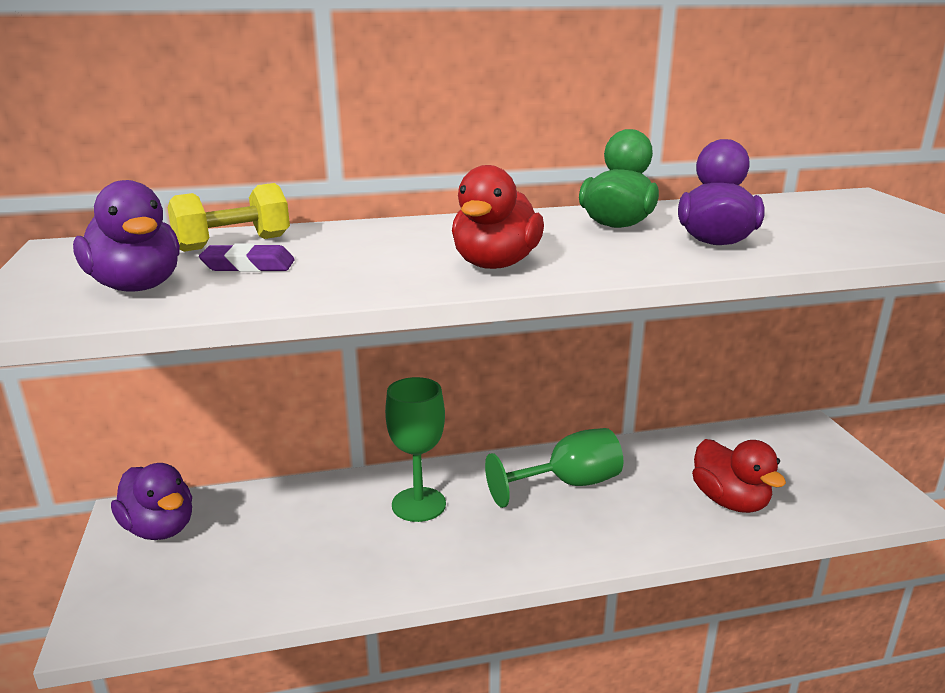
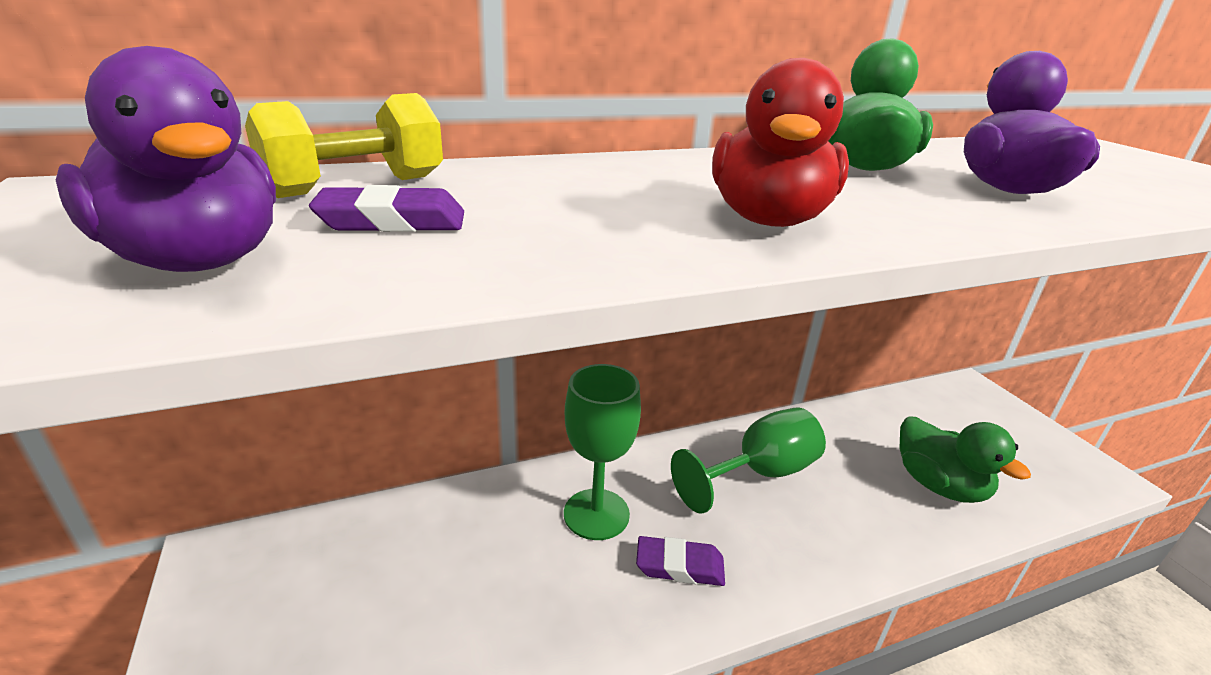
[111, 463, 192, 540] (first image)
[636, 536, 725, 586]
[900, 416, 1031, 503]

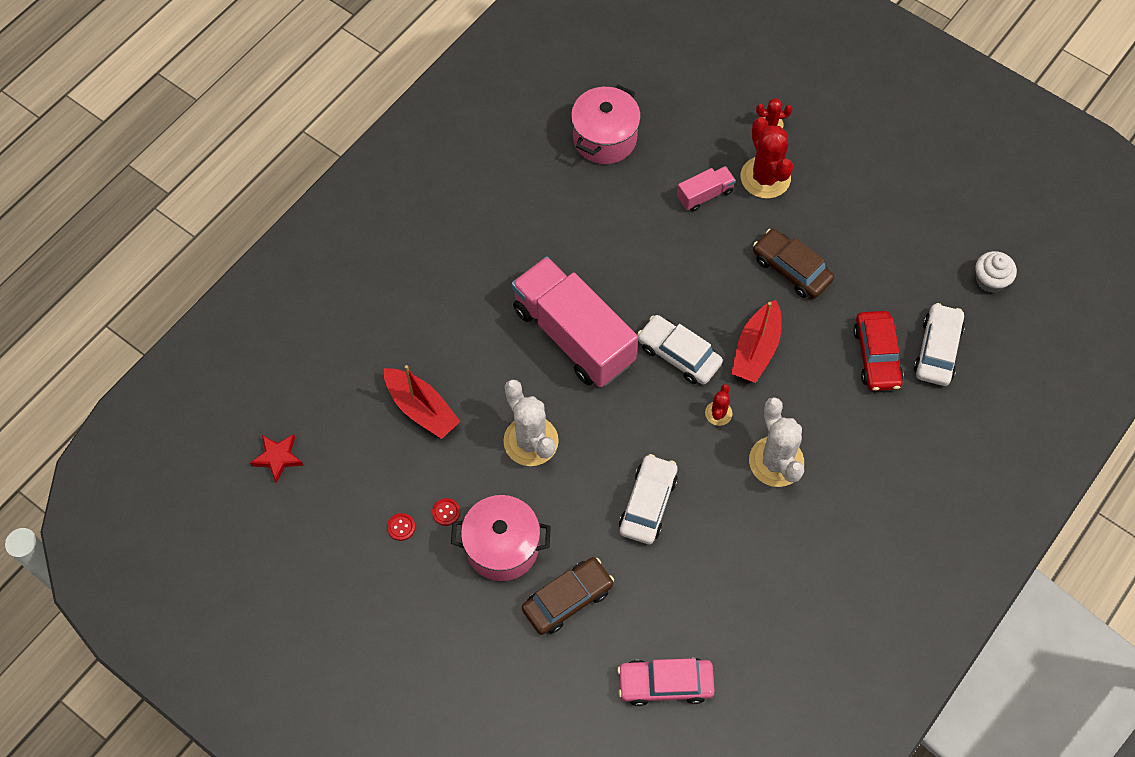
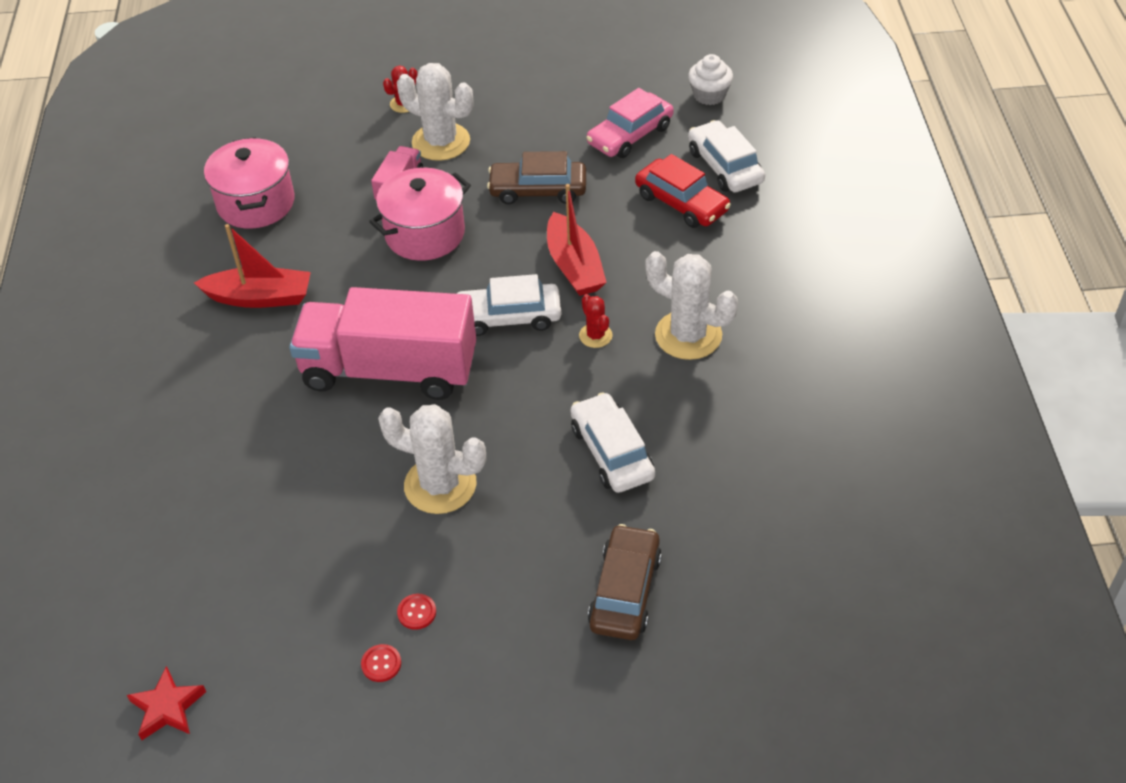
[194, 224, 311, 308]
[369, 168, 471, 261]
[586, 88, 674, 158]
[397, 63, 473, 161]

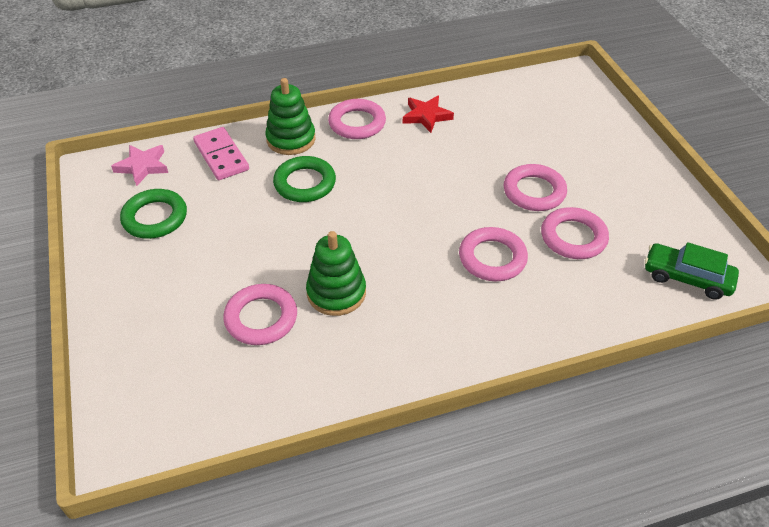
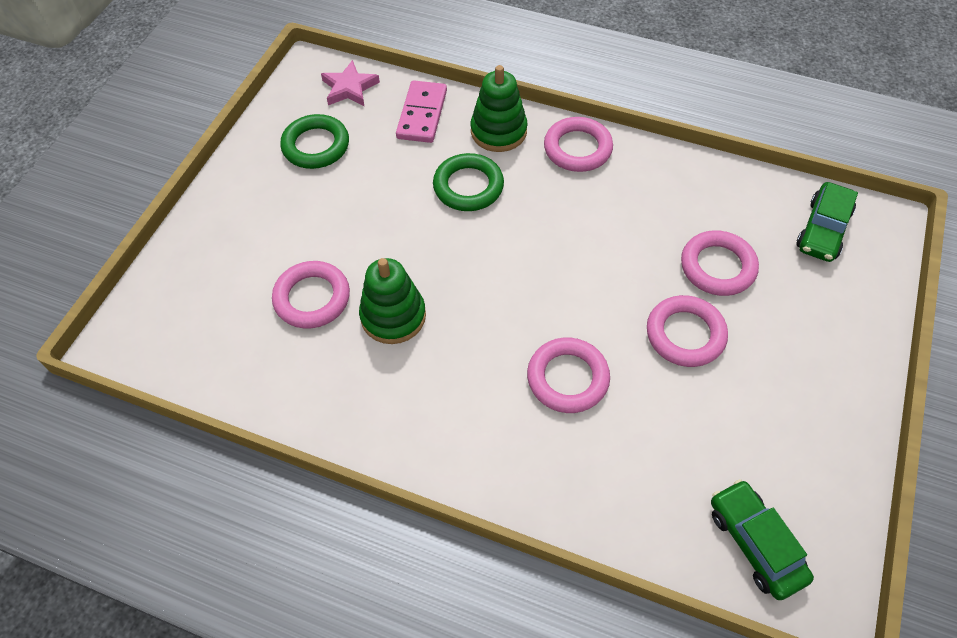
[403, 96, 454, 133] (first image)
[796, 182, 858, 262]
[681, 230, 759, 296]

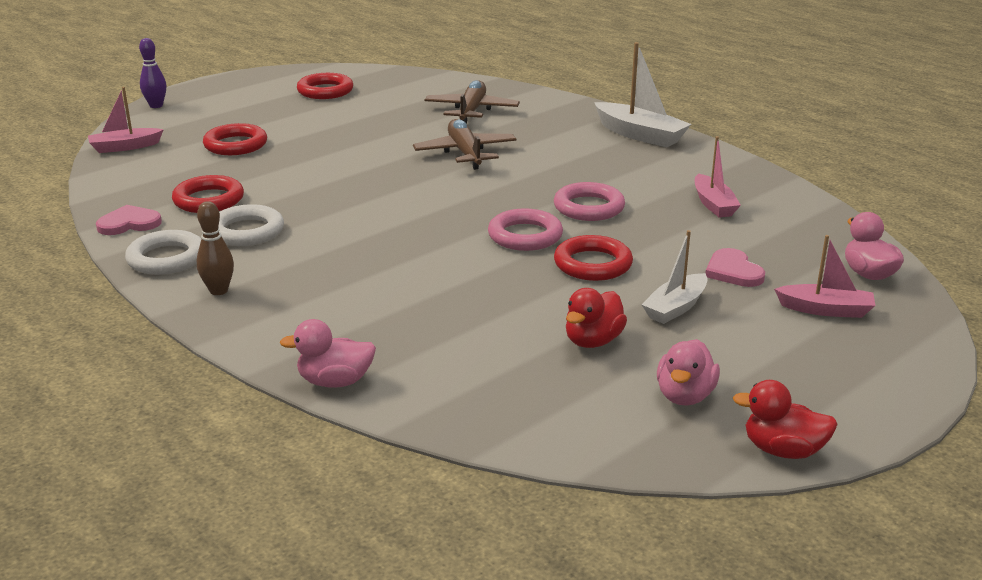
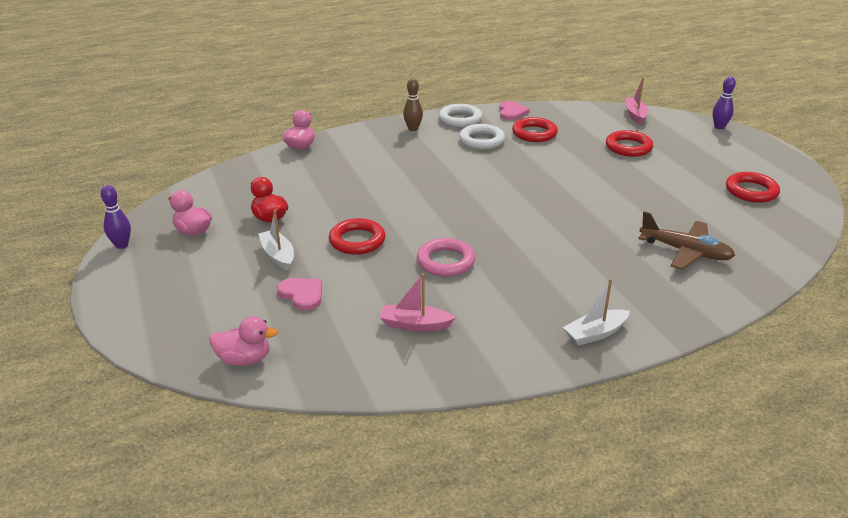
[413, 119, 517, 170] (first image)
[488, 208, 563, 251] (first image)
[774, 235, 875, 318] (first image)
[101, 185, 131, 249]
[277, 278, 322, 311]
[563, 279, 630, 346]

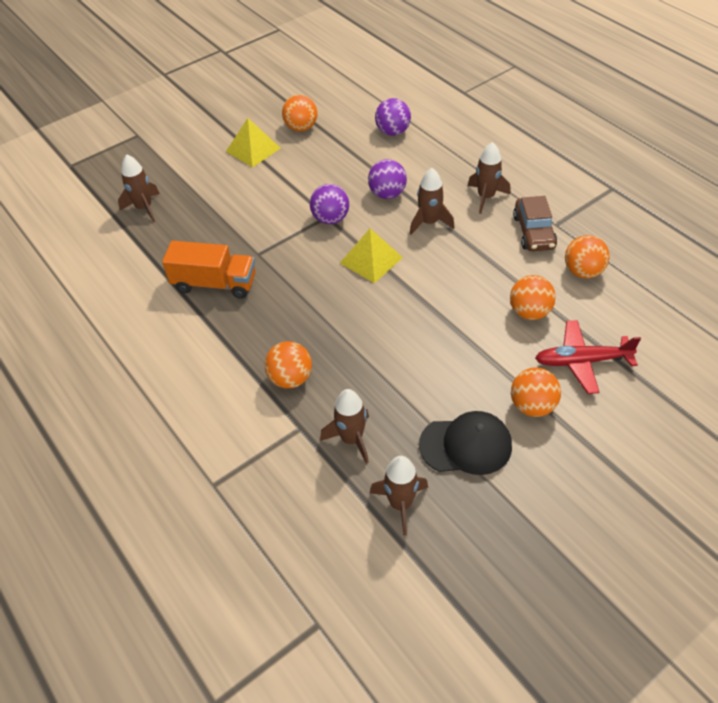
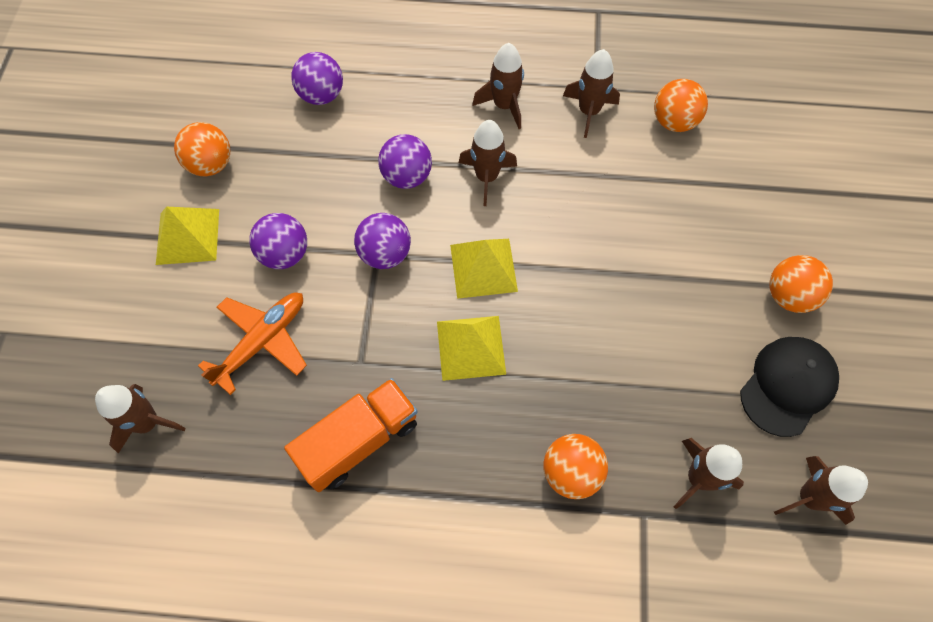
[510, 275, 556, 320] (first image)
[535, 320, 641, 394] (first image)
[198, 293, 307, 395]
[249, 213, 307, 269]
[437, 316, 506, 381]
[563, 49, 620, 138]

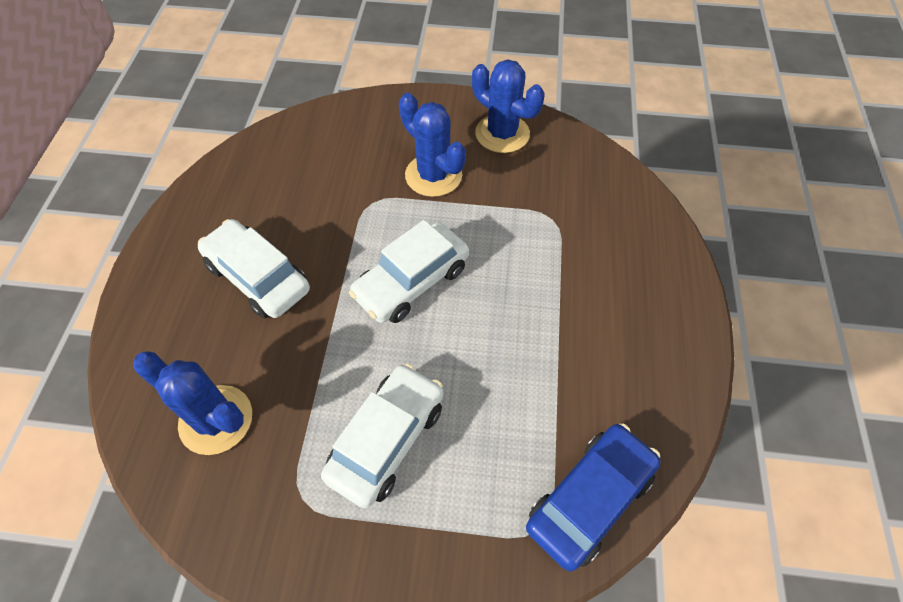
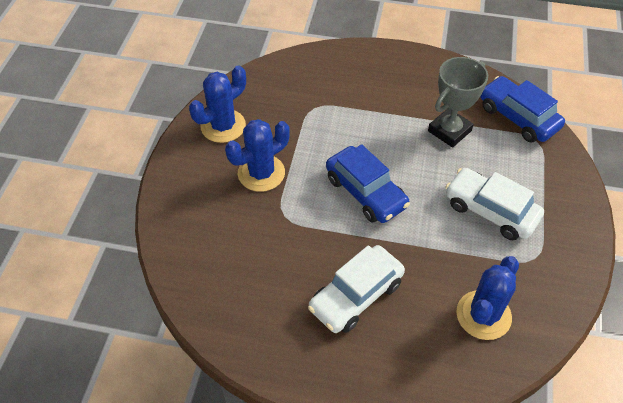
[428, 57, 488, 148]
[326, 144, 410, 223]

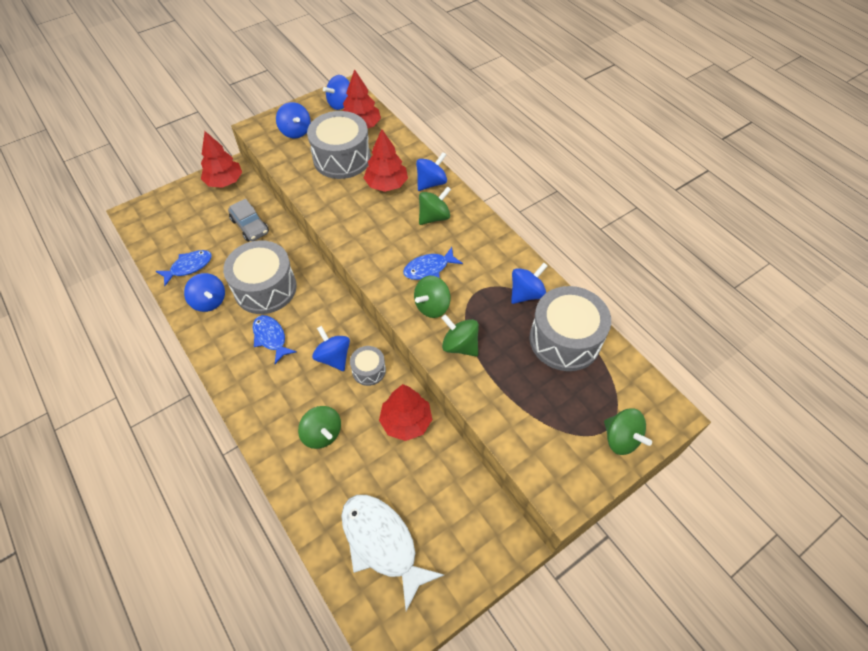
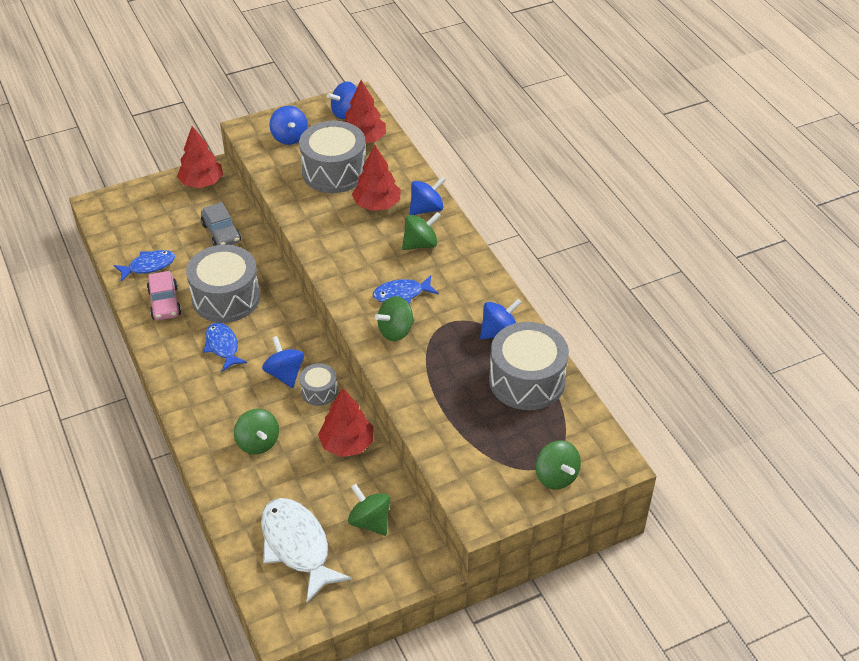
[348, 484, 390, 536]
[147, 271, 181, 320]

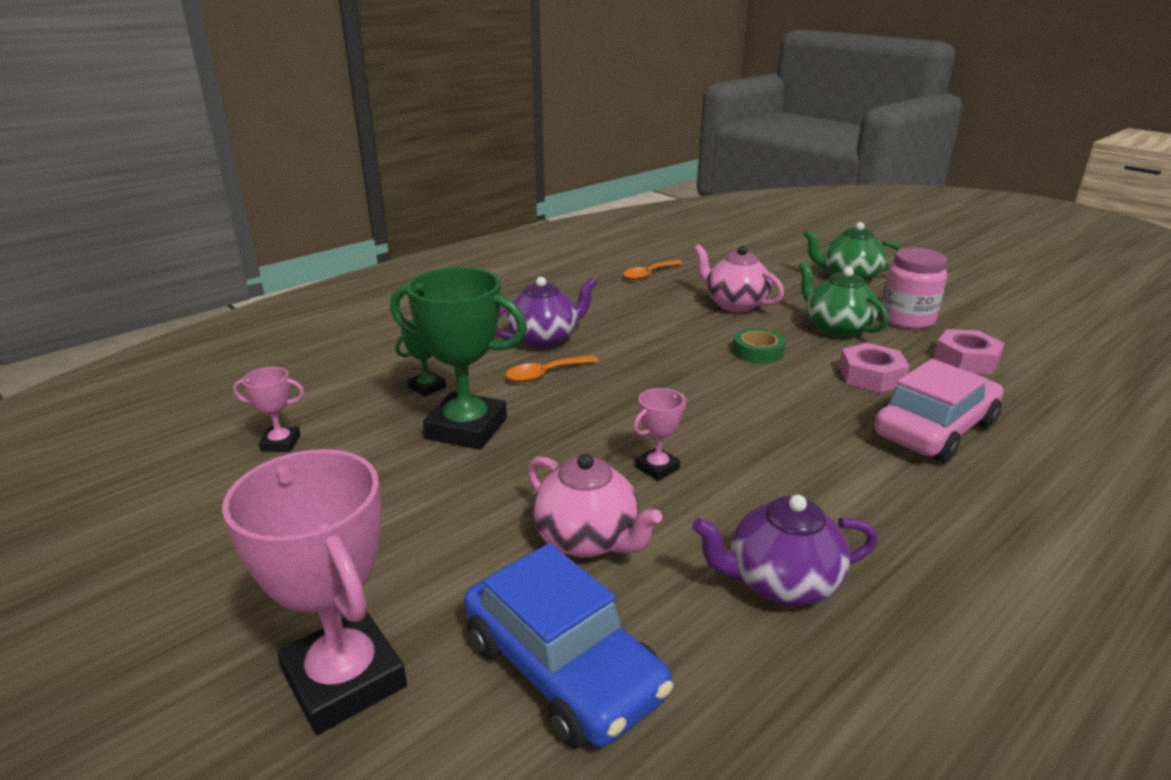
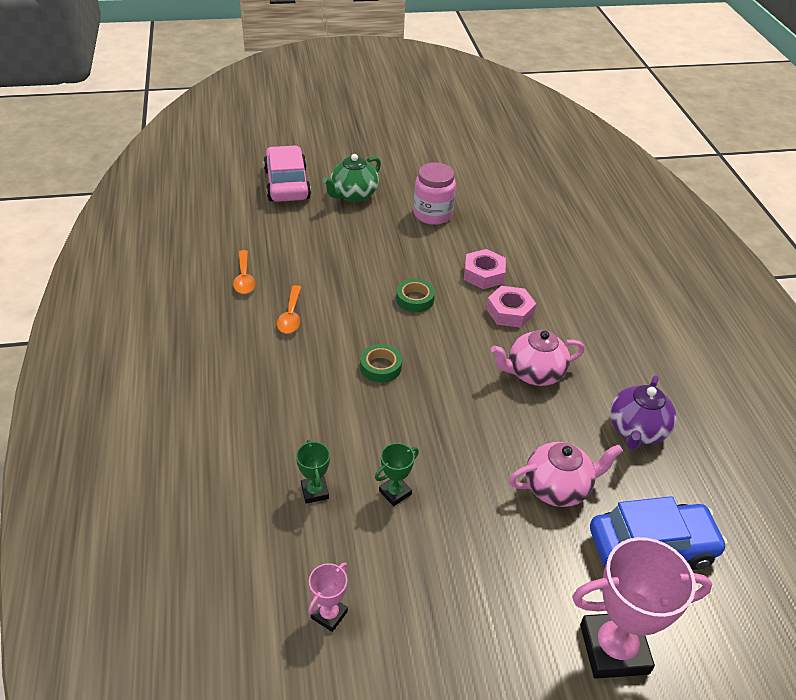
[495, 277, 597, 349] (first image)
[633, 388, 687, 481] (first image)
[799, 261, 889, 337] (first image)
[360, 344, 402, 383]
[277, 285, 301, 334]
[491, 330, 585, 386]
[263, 145, 311, 202]
[486, 286, 536, 328]
[375, 443, 419, 506]

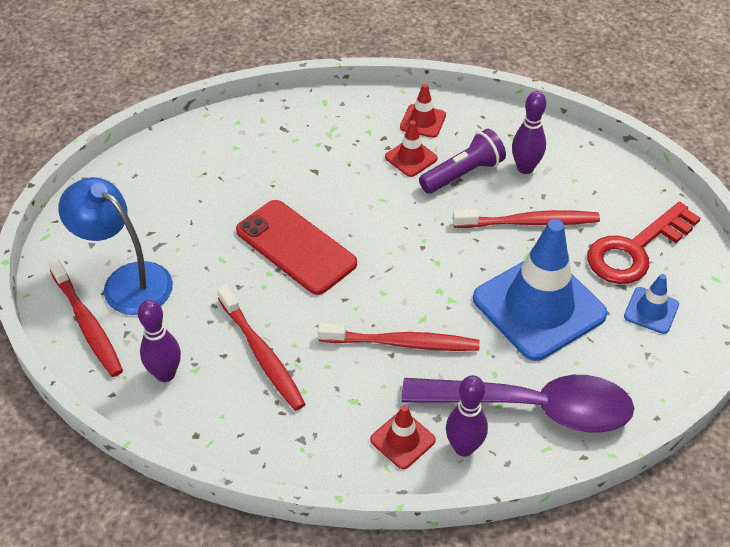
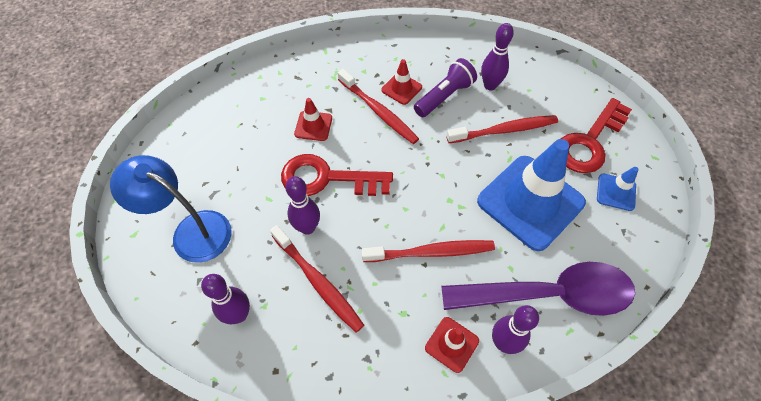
[285, 176, 320, 235]
[338, 69, 419, 144]
[294, 98, 332, 141]
[281, 154, 393, 196]

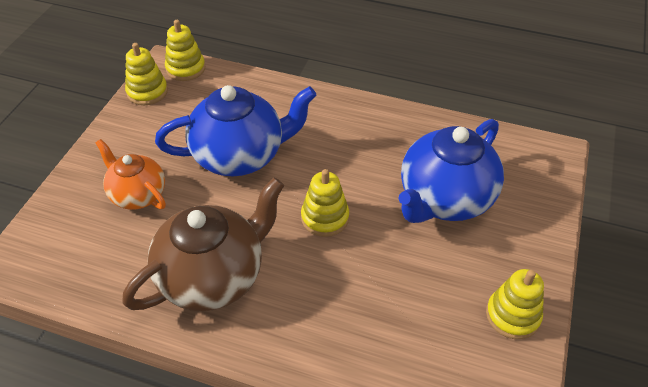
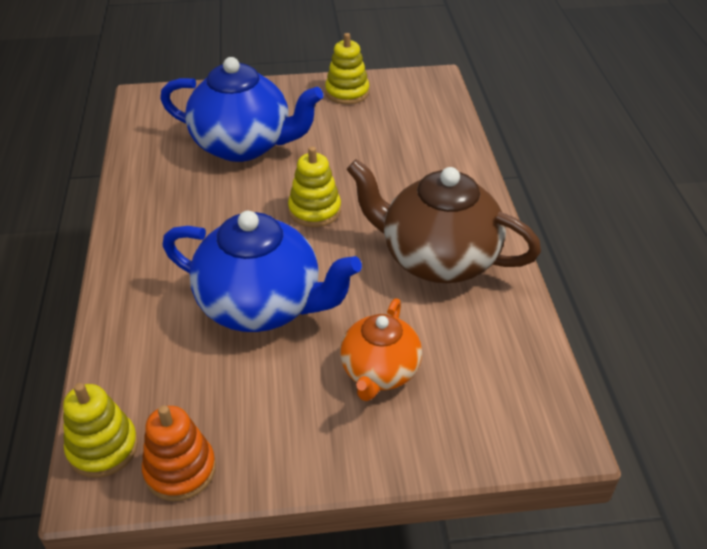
[142, 405, 216, 501]
[162, 211, 362, 332]

